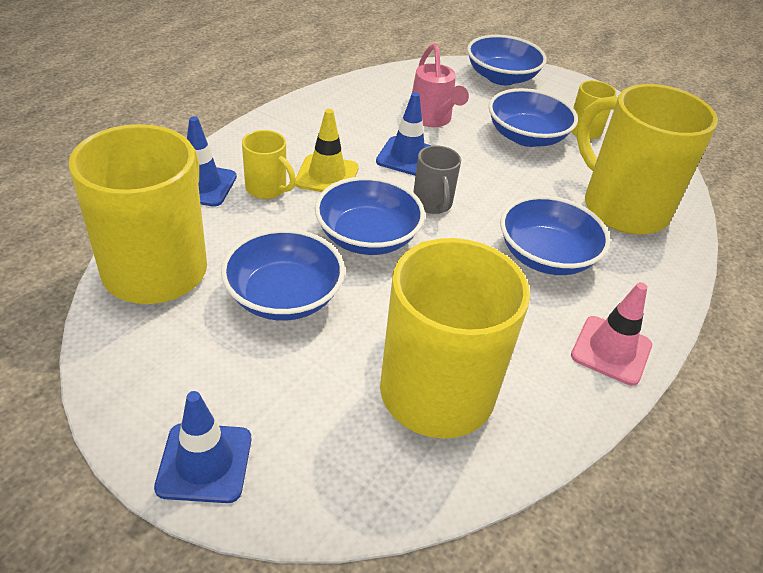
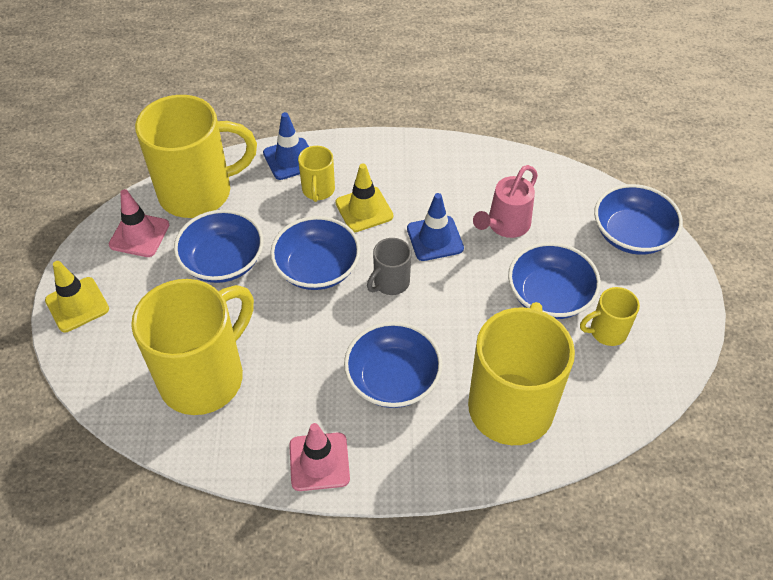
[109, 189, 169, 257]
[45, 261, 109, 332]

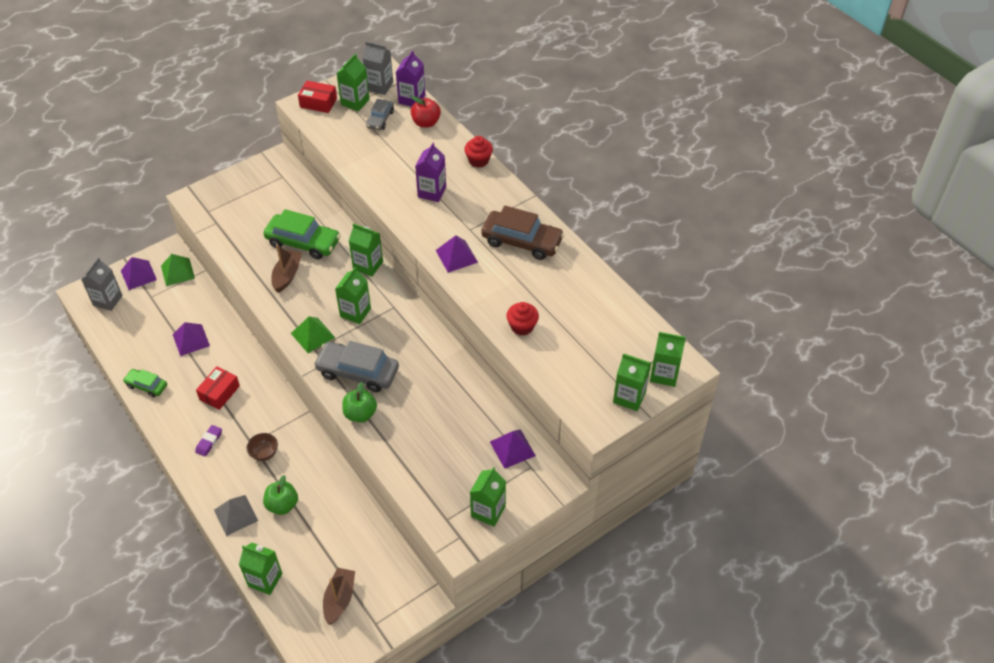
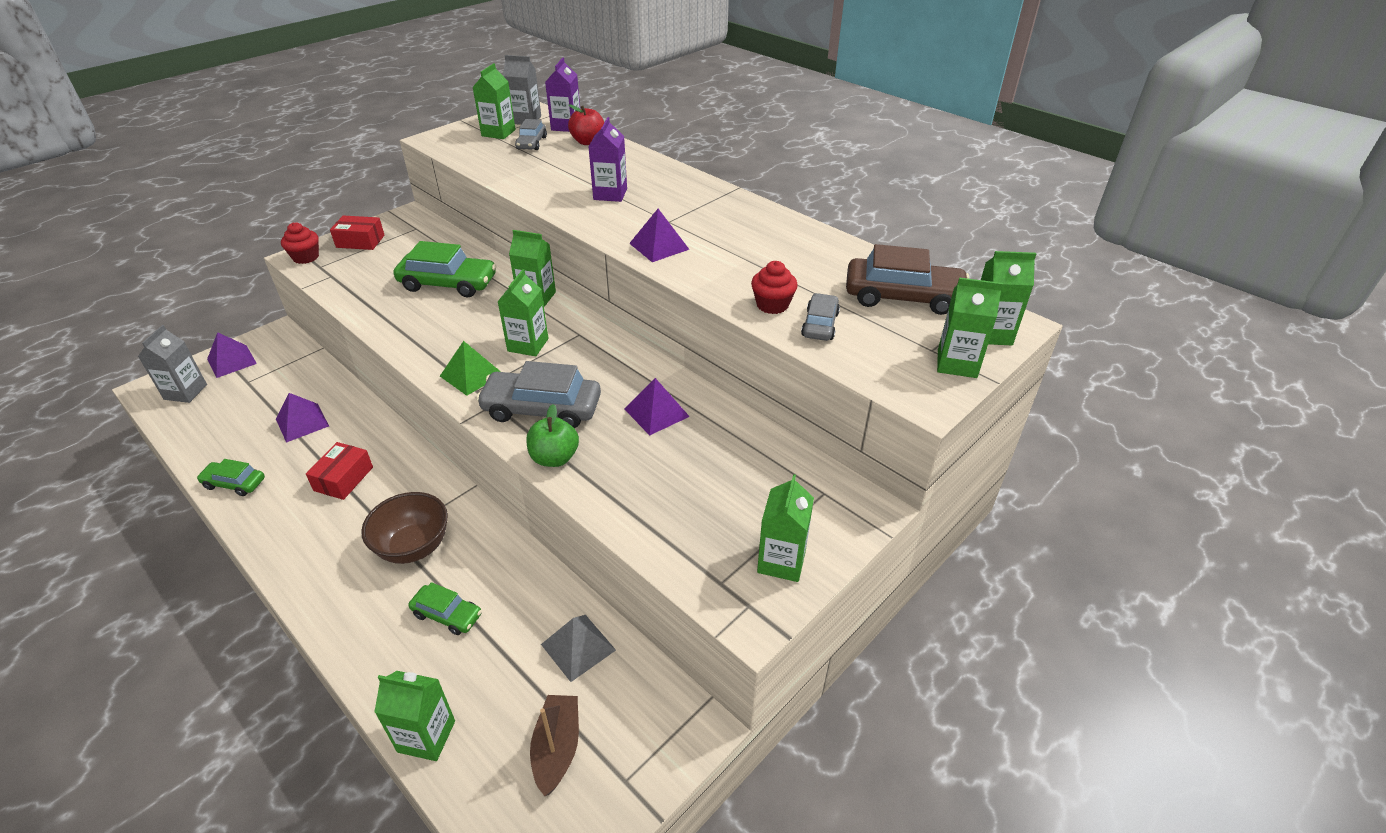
[161, 254, 195, 286] (first image)
[195, 425, 222, 457] (first image)
[271, 244, 302, 293] (first image)
[801, 293, 840, 341]
[541, 615, 616, 682]
[330, 216, 385, 250]
[281, 222, 319, 264]
[846, 244, 969, 315]
[624, 378, 690, 435]
[408, 582, 482, 635]
[361, 492, 448, 564]

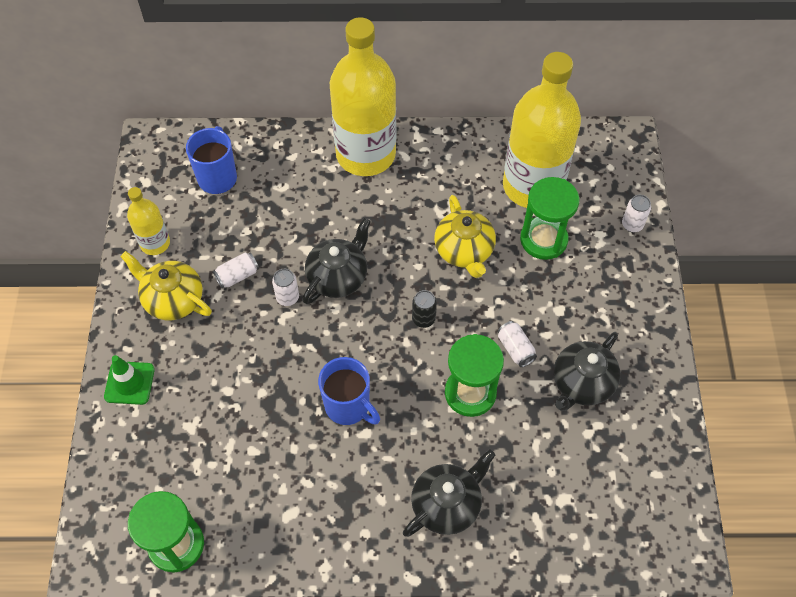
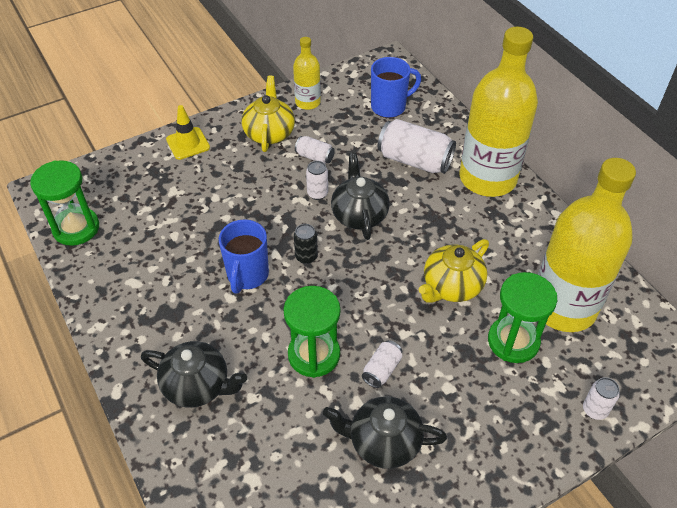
[378, 119, 456, 174]
[294, 224, 318, 264]
[166, 105, 210, 160]
[331, 152, 390, 240]

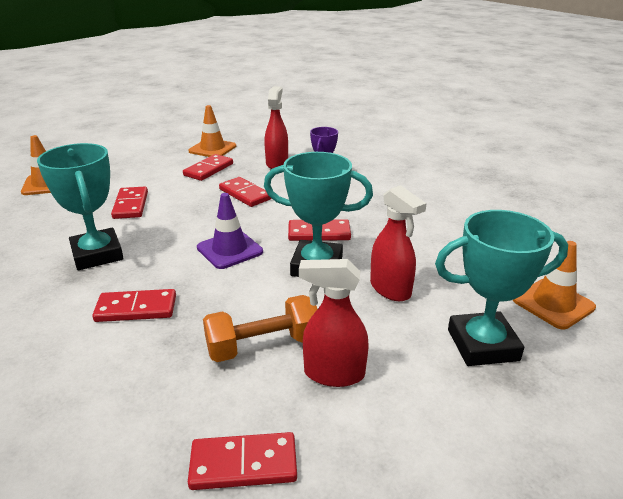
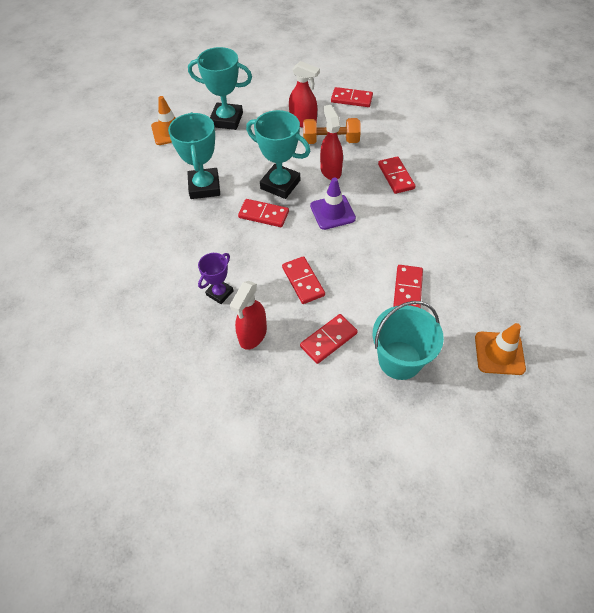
[189, 105, 236, 157] (first image)
[373, 301, 444, 380]
[168, 112, 220, 199]
[320, 105, 343, 180]
[378, 156, 415, 194]

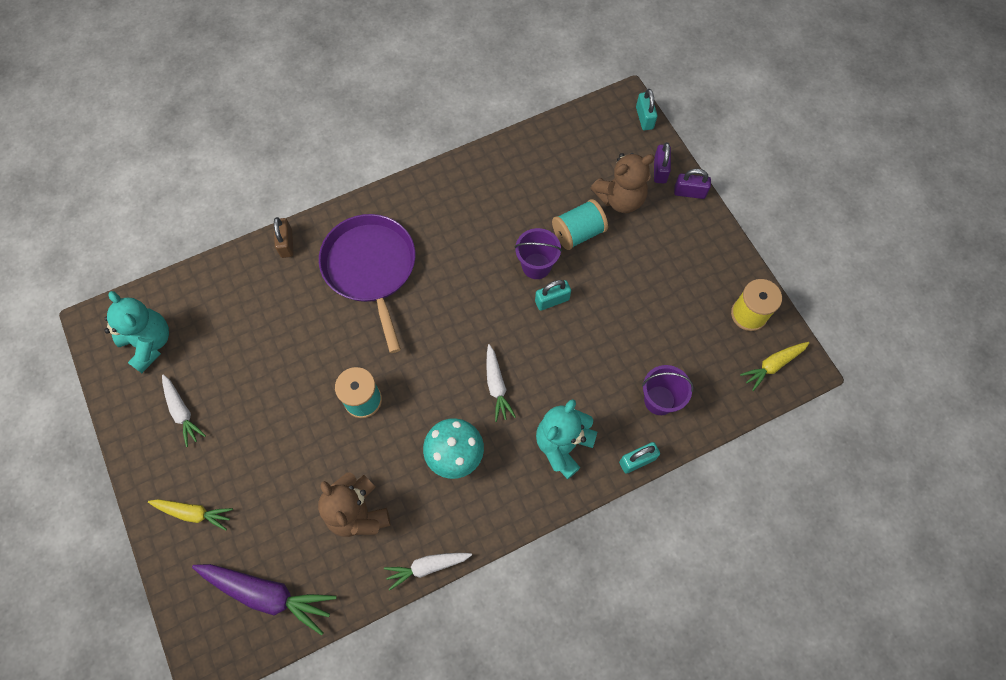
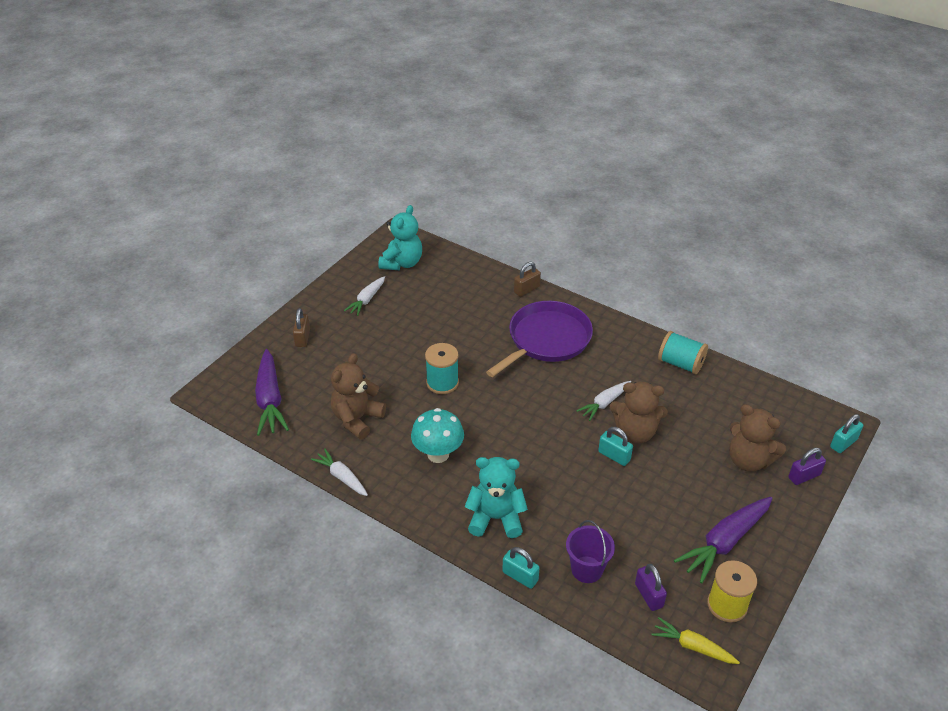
[674, 497, 773, 583]
[576, 381, 631, 421]
[658, 331, 708, 374]
[635, 564, 667, 611]
[293, 308, 310, 347]
[610, 382, 668, 444]

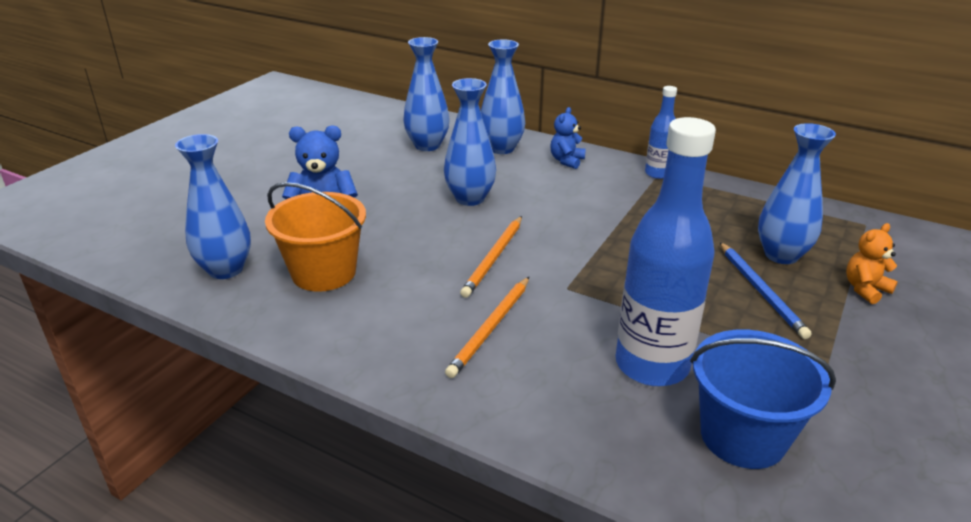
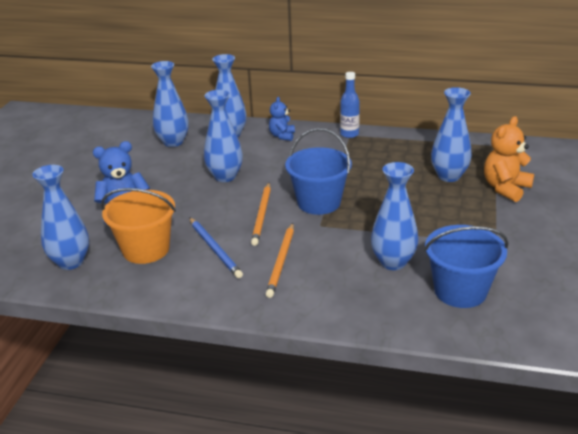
[285, 128, 352, 215]
[189, 217, 243, 278]
[371, 162, 418, 270]
[484, 116, 534, 202]

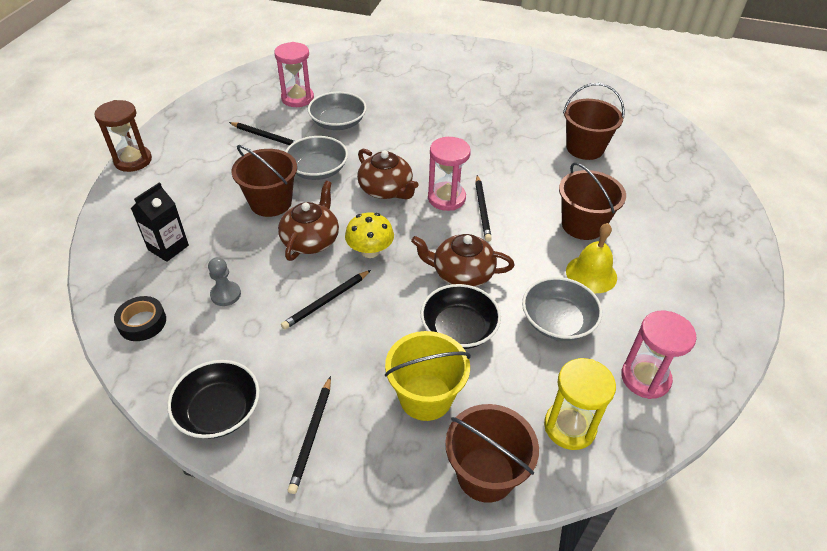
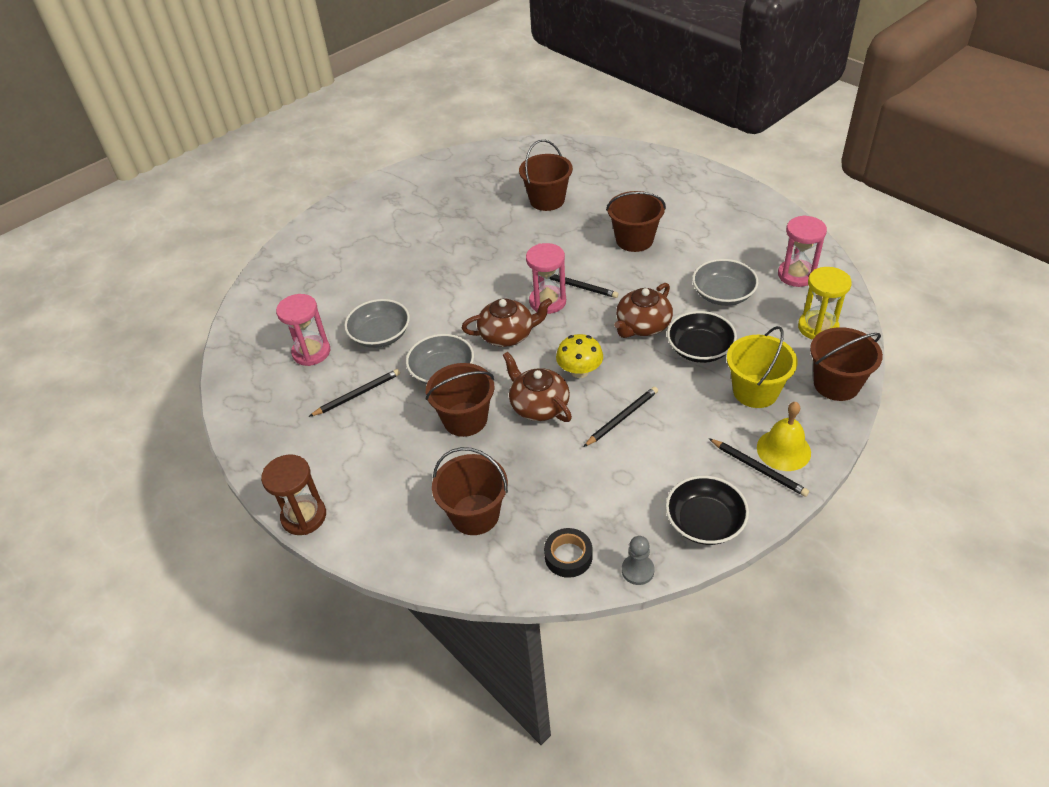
[622, 536, 655, 585]
[757, 402, 811, 471]
[432, 447, 508, 535]
[584, 387, 658, 447]

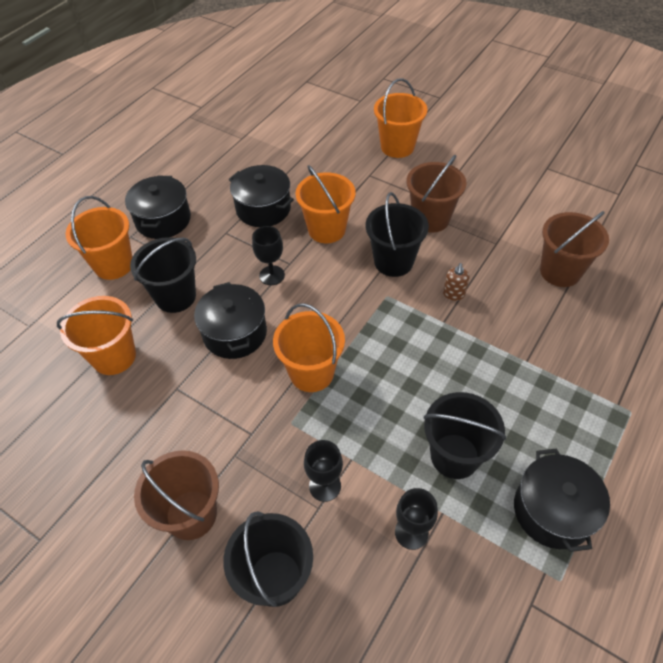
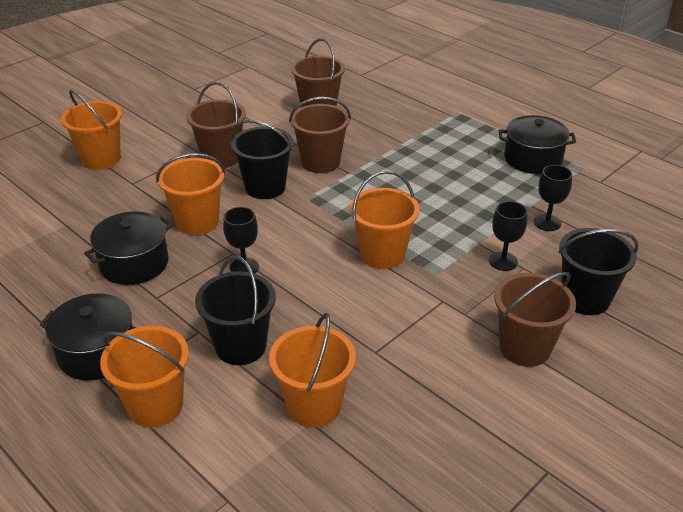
[194, 282, 267, 359] (first image)
[423, 392, 506, 479] (first image)
[289, 97, 351, 173]

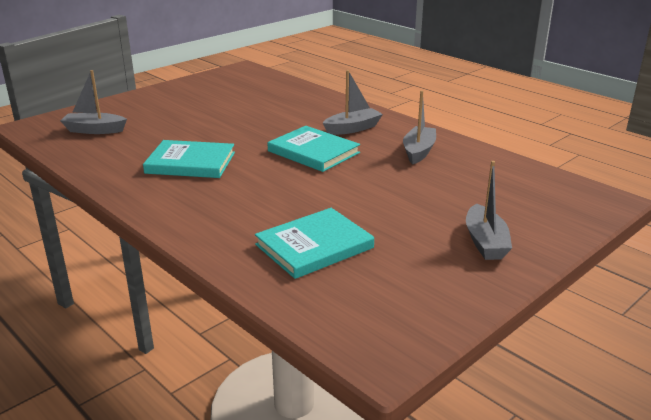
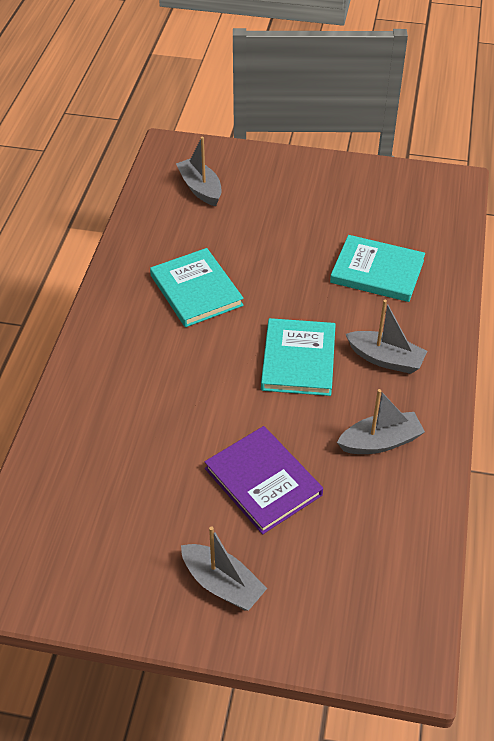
[205, 426, 323, 534]
[330, 235, 425, 302]
[181, 526, 267, 611]

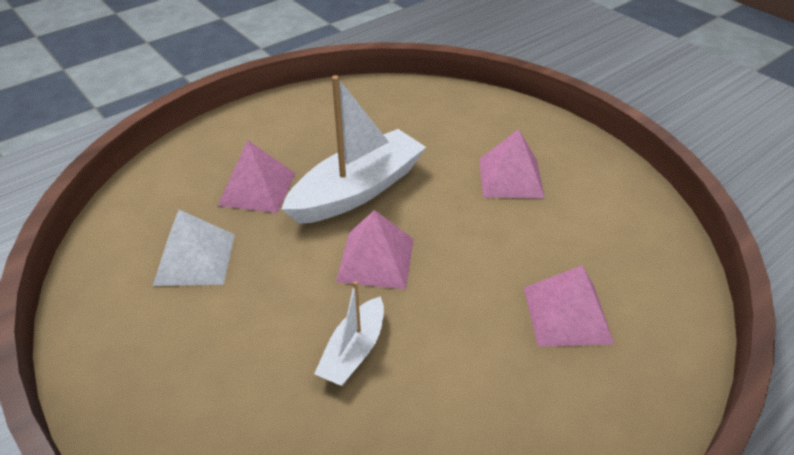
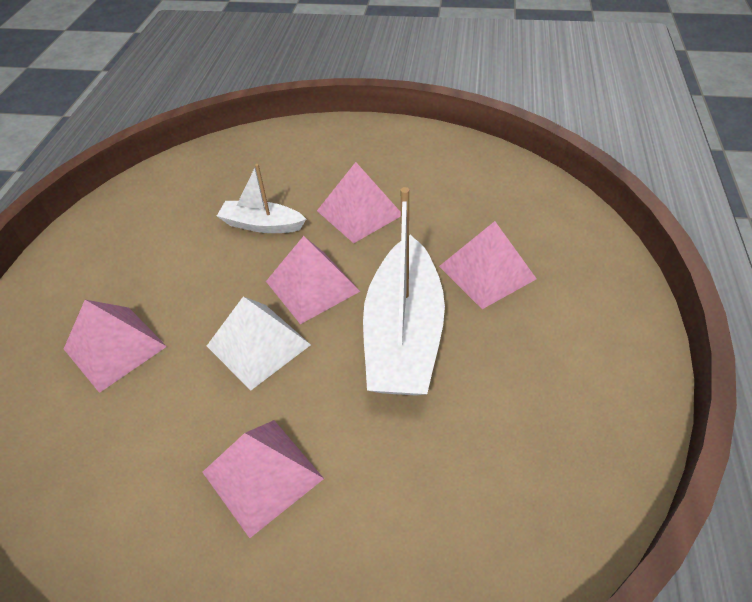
[317, 162, 401, 243]
[207, 296, 311, 390]
[217, 164, 306, 233]

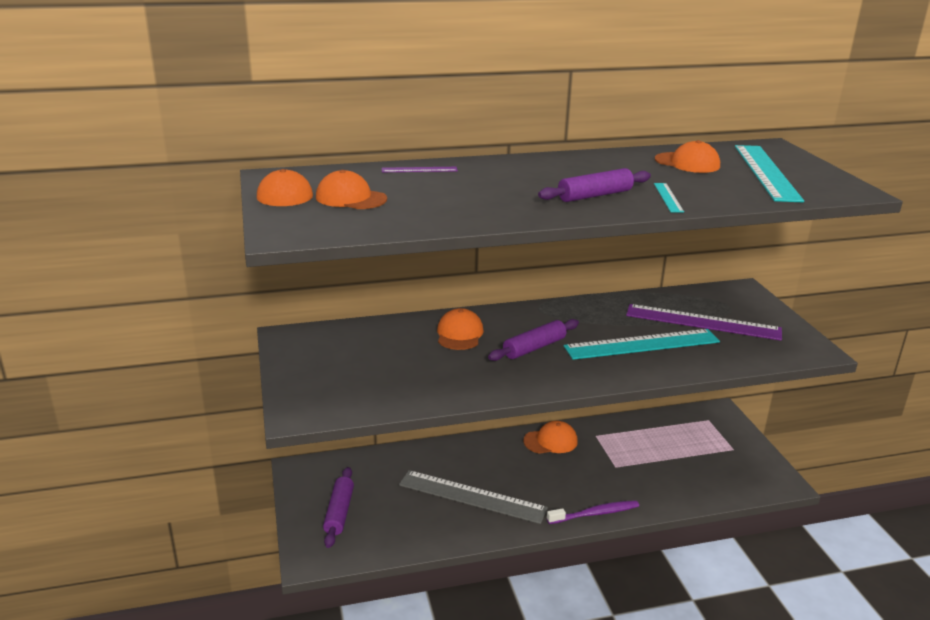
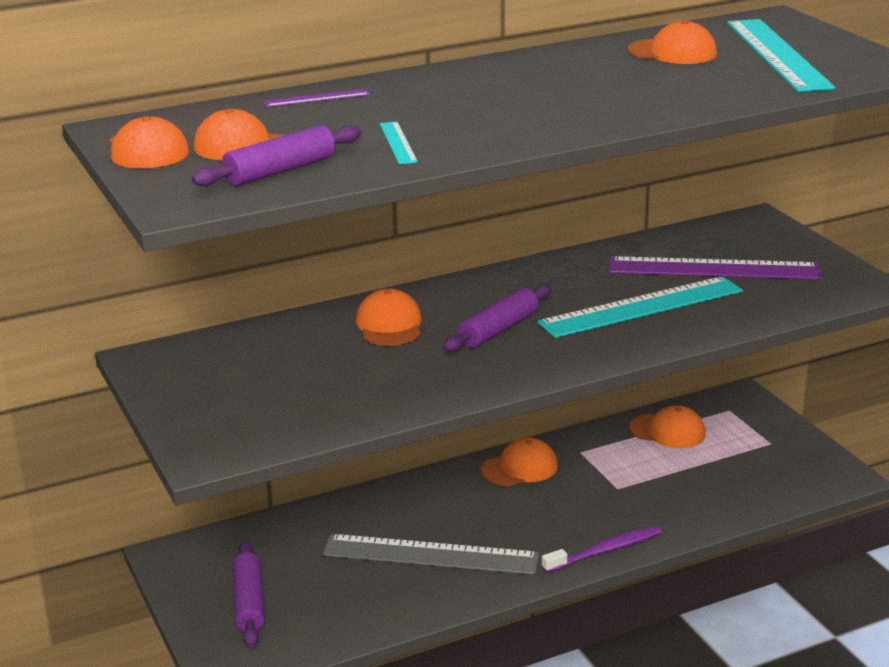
[629, 405, 706, 448]
[192, 125, 361, 186]
[380, 122, 418, 164]

